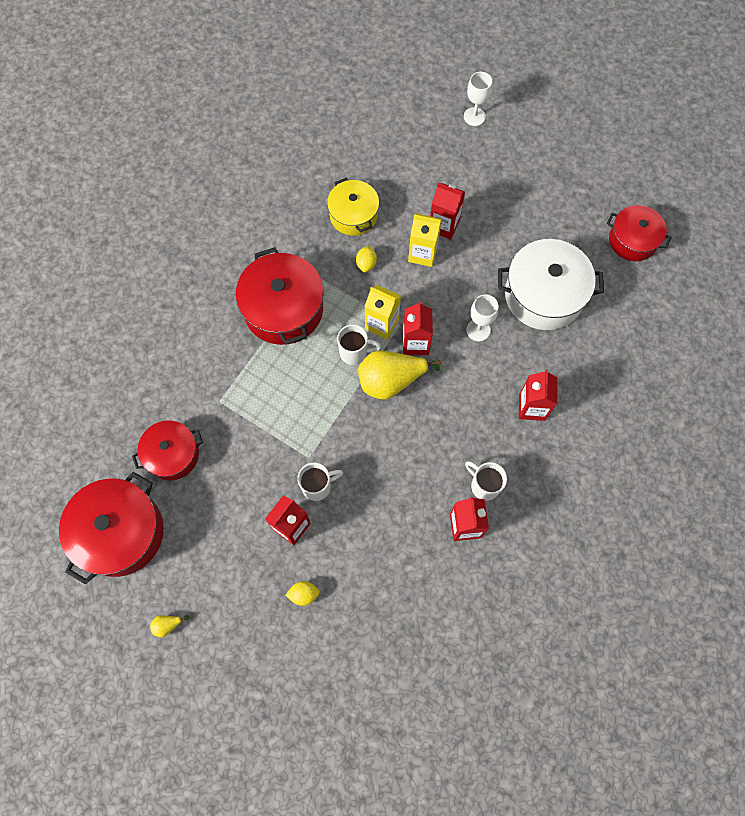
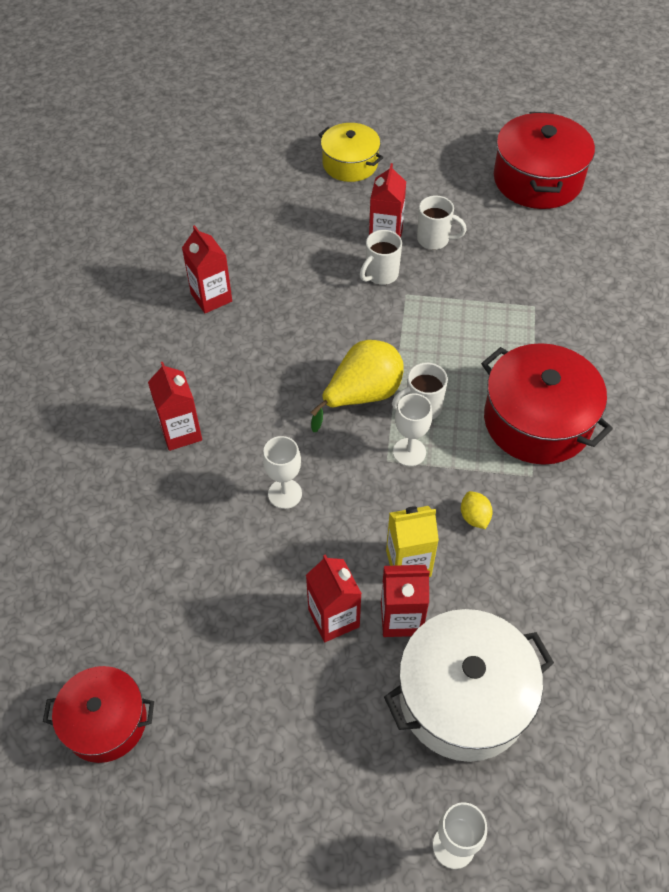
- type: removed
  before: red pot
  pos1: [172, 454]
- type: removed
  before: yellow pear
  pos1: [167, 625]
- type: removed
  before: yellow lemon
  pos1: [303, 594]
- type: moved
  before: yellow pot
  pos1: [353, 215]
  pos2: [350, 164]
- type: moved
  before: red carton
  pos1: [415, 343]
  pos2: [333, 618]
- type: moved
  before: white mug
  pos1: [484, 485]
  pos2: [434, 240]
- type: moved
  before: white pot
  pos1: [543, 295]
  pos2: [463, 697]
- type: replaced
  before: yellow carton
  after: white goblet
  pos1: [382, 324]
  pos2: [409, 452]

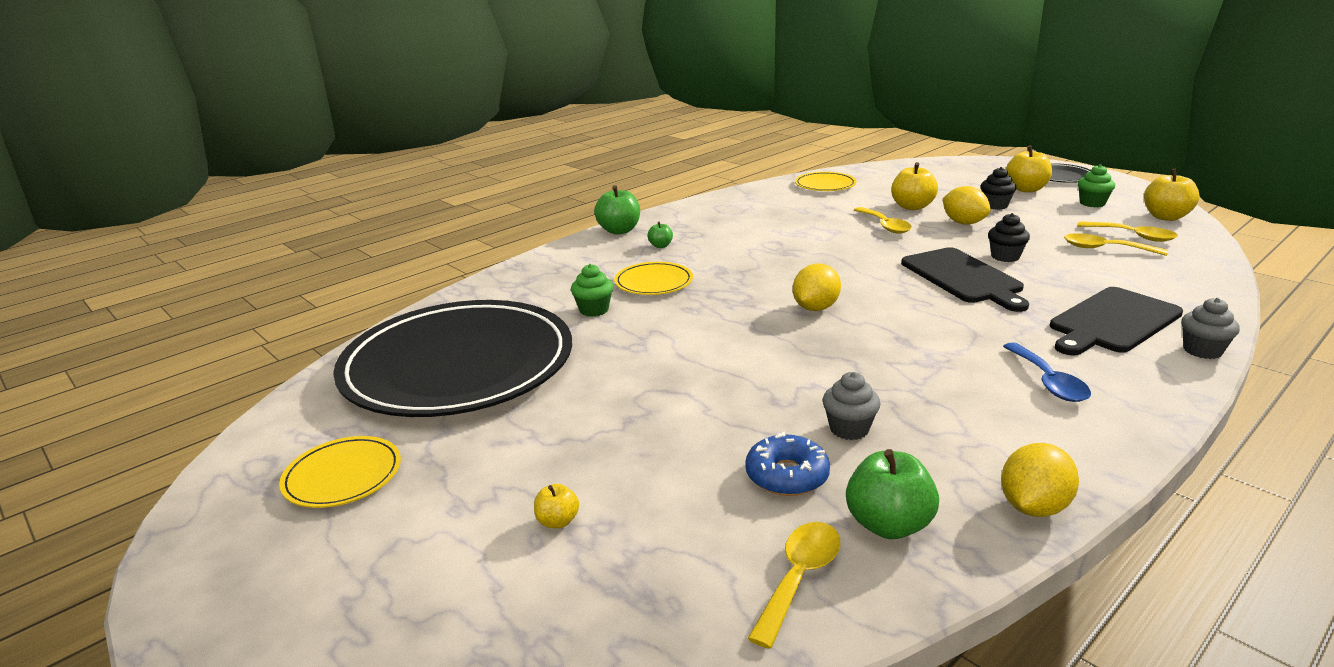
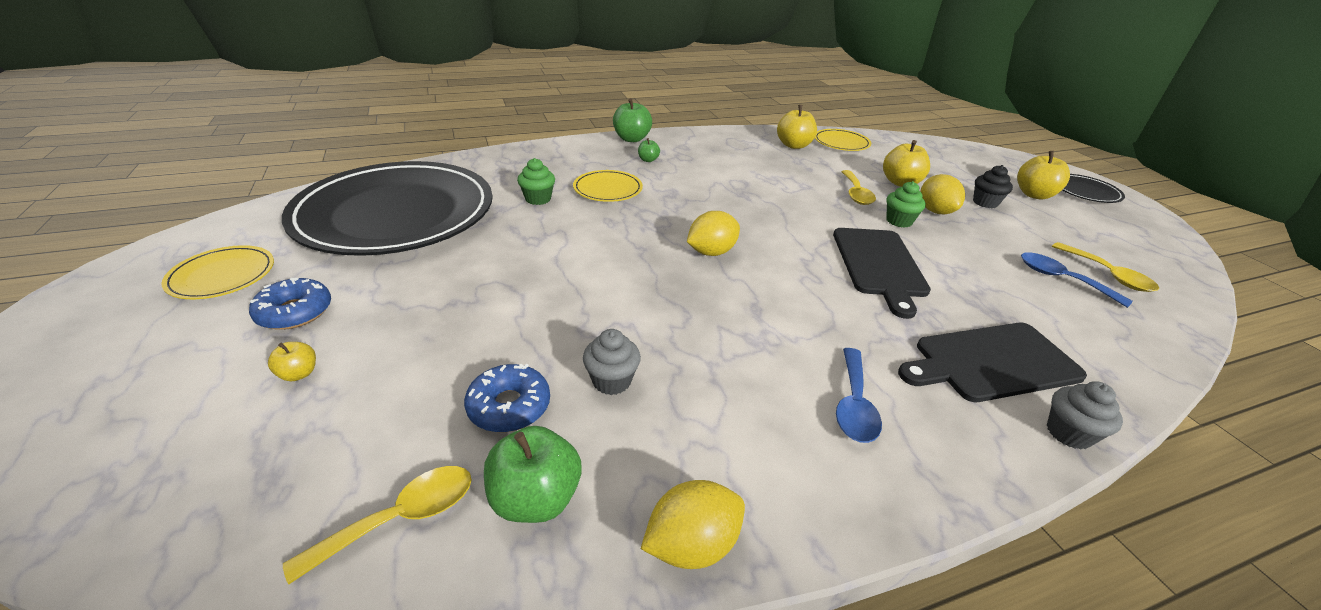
- type: removed
  before: black cupcake
  pos1: [1005, 257]
- type: added
  after: blue donut
  pos2: [295, 312]
- type: moved
  before: green cupcake
  pos1: [1092, 203]
  pos2: [899, 221]
- type: moved
  before: yellow apple
  pos1: [1165, 217]
  pos2: [793, 145]
- type: recoloured
  before: yellow spoon
  after: blue spoon
  pos1: [1105, 249]
  pos2: [1061, 279]

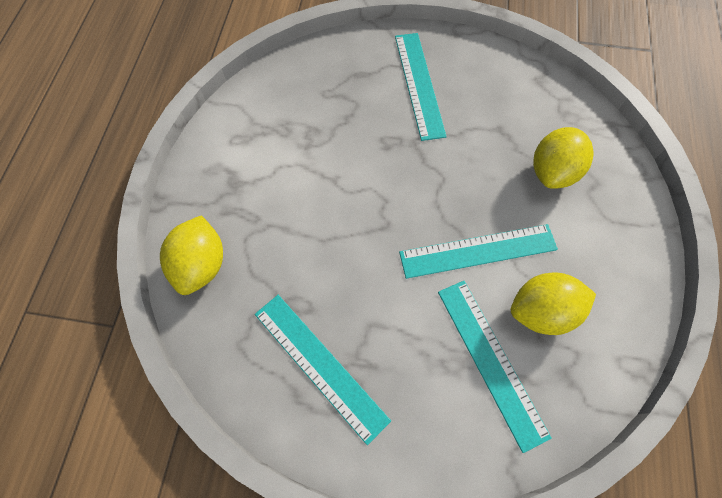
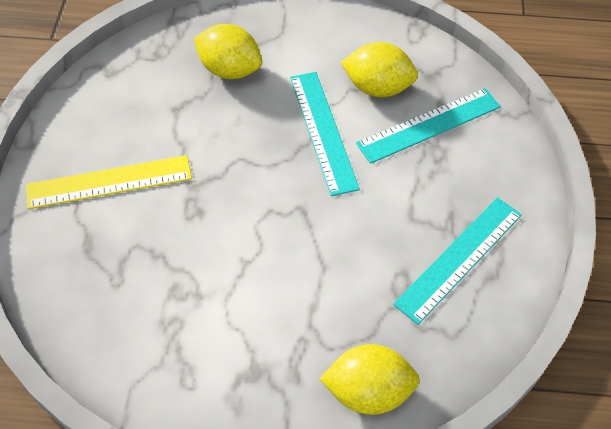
- type: recoloured
  before: turquoise ruler
  after: yellow ruler
  pos1: [419, 84]
  pos2: [109, 182]
- type: turned
  before: yellow lemon
  pos1: [541, 311]
  pos2: [377, 87]
  turn: -60

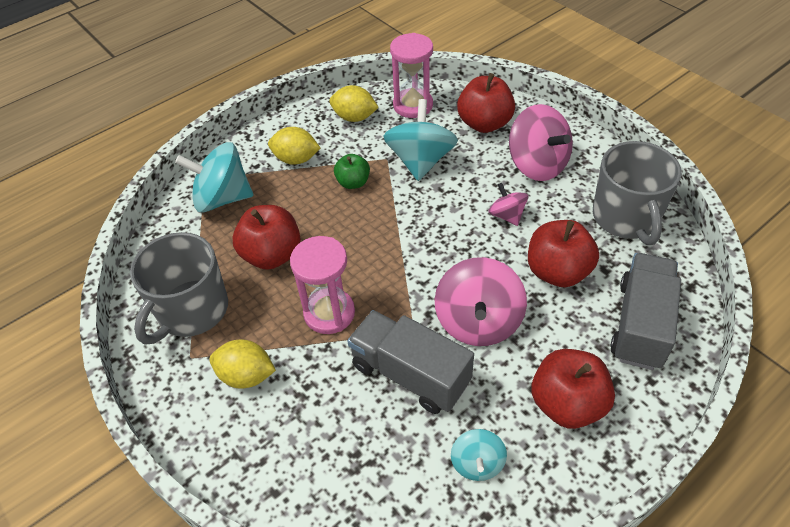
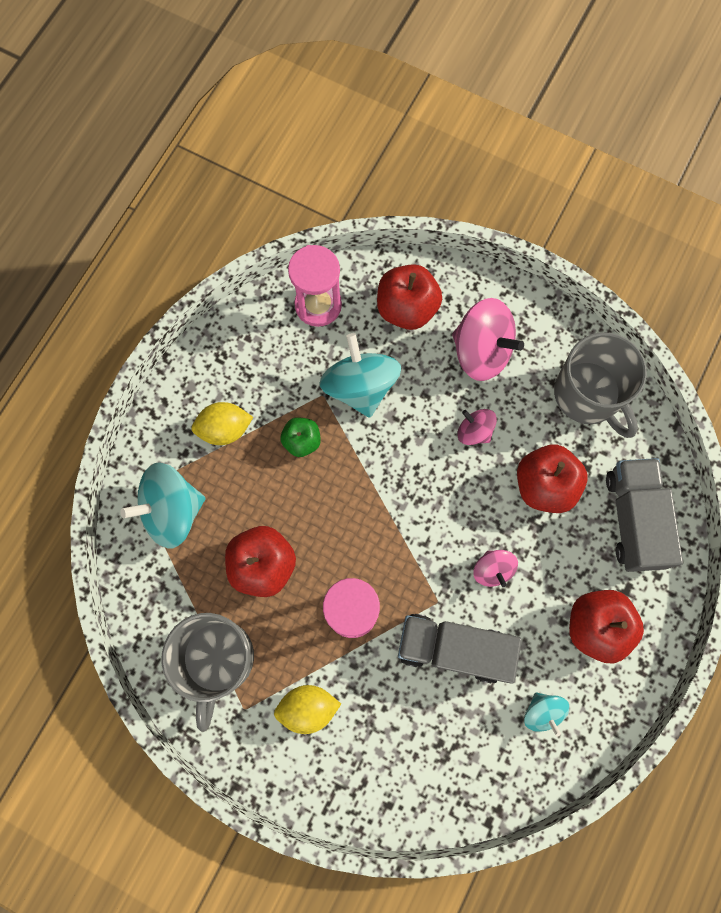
- type: removed
  before: yellow lemon
  pos1: [354, 117]
- type: resized
  before: pink spinning top
  pos1: [478, 322]
  pos2: [492, 570]
  scale: 0.54

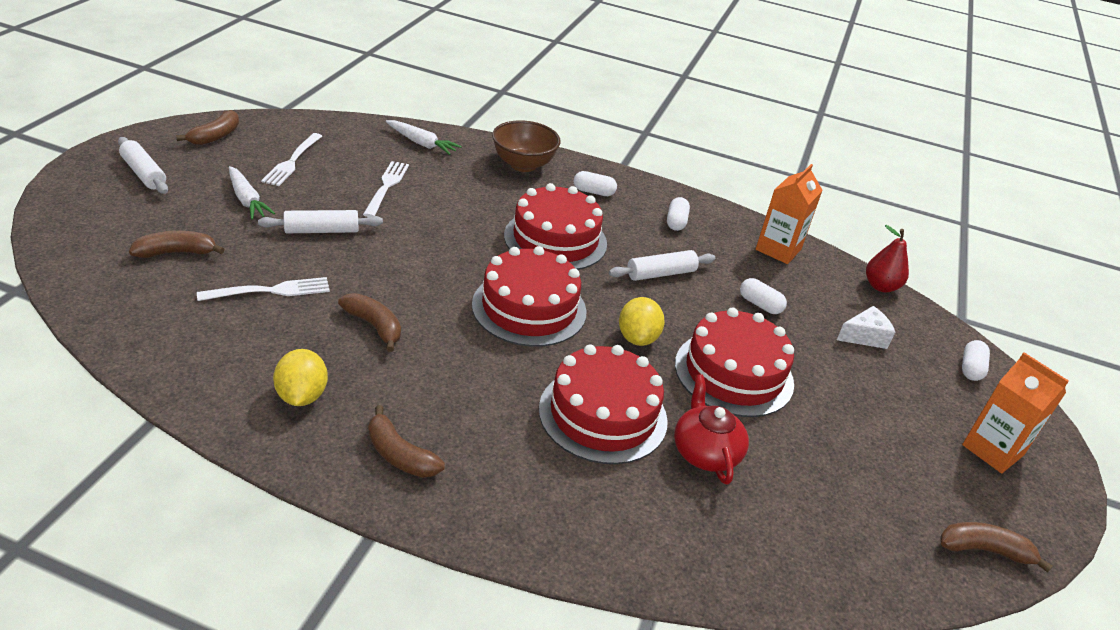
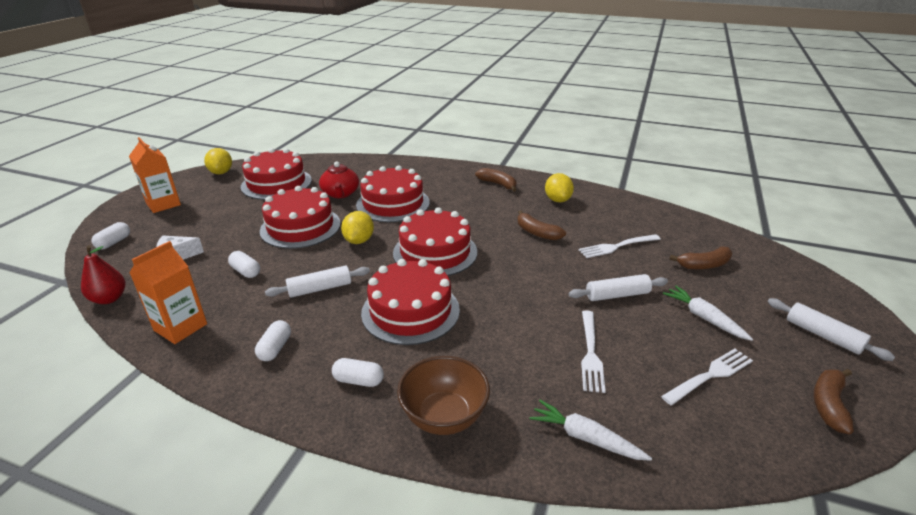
- type: added
  after: red cake
  pos2: [276, 183]
- type: replaced
  before: brown banana
  after: yellow lemon
  pos1: [984, 550]
  pos2: [221, 172]
- type: turned
  before: white fork
  pos1: [292, 161]
  pos2: [710, 375]
  turn: 45

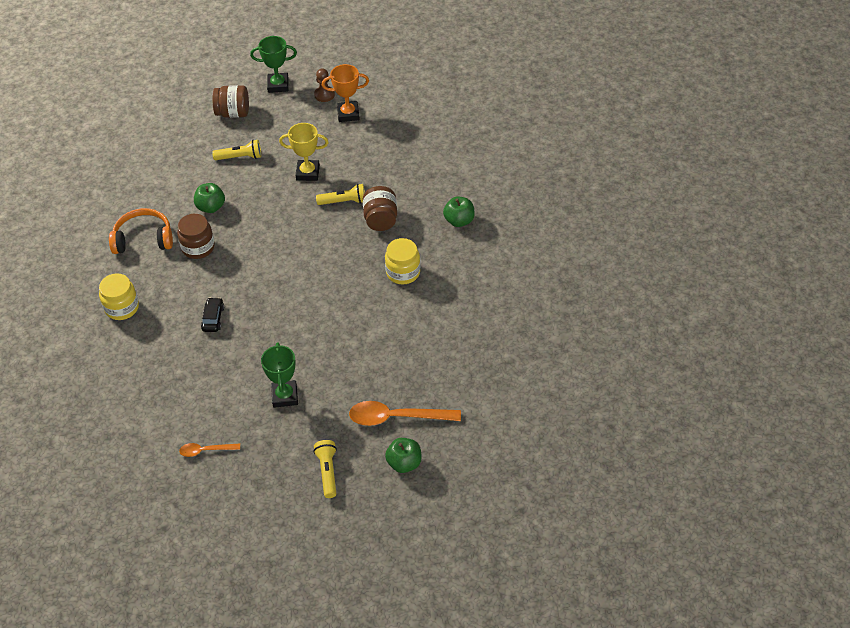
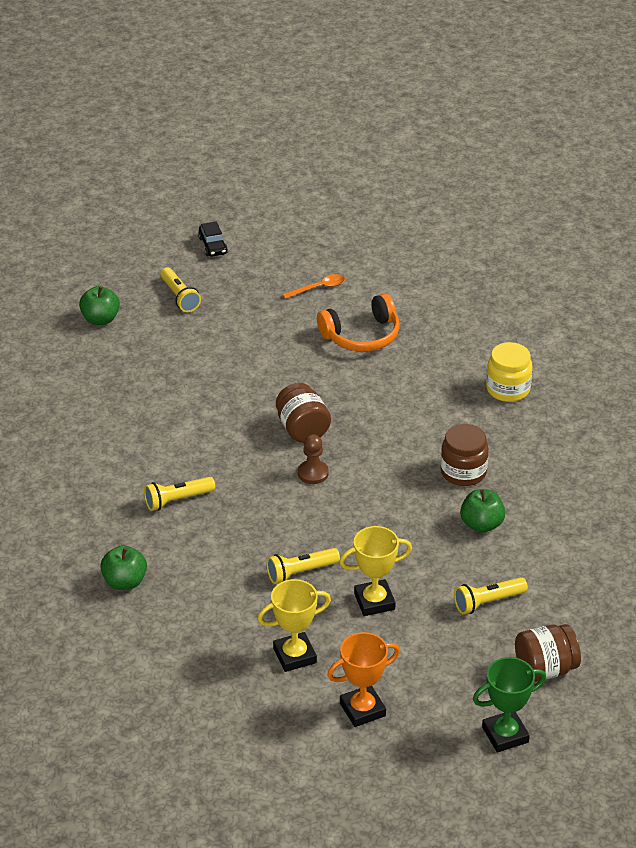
- type: removed
  before: green trophy
  pos1: [285, 396]
- type: removed
  before: orange spoon
  pos1: [396, 417]
- type: added
  after: yellow trophy
  pos2: [294, 656]
- type: moved
  before: orange headphones
  pos1: [143, 239]
  pos2: [362, 335]
- type: moved
  before: black car
  pos1: [213, 318]
  pos2: [213, 246]
- type: moved
  before: brown pawn
  pos1: [324, 95]
  pos2: [313, 473]
- type: moved
  before: brown jar
  pos1: [380, 219]
  pos2: [302, 429]
- type: replaced
  before: yellow jar
  after: yellow flashlight
  pos1: [403, 272]
  pos2: [177, 500]

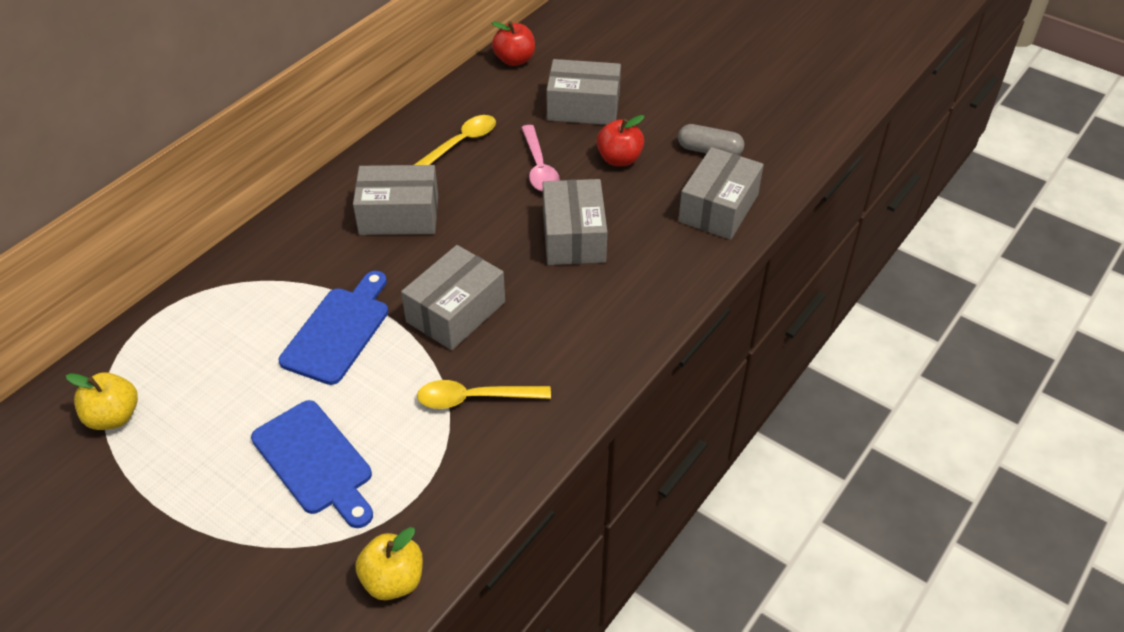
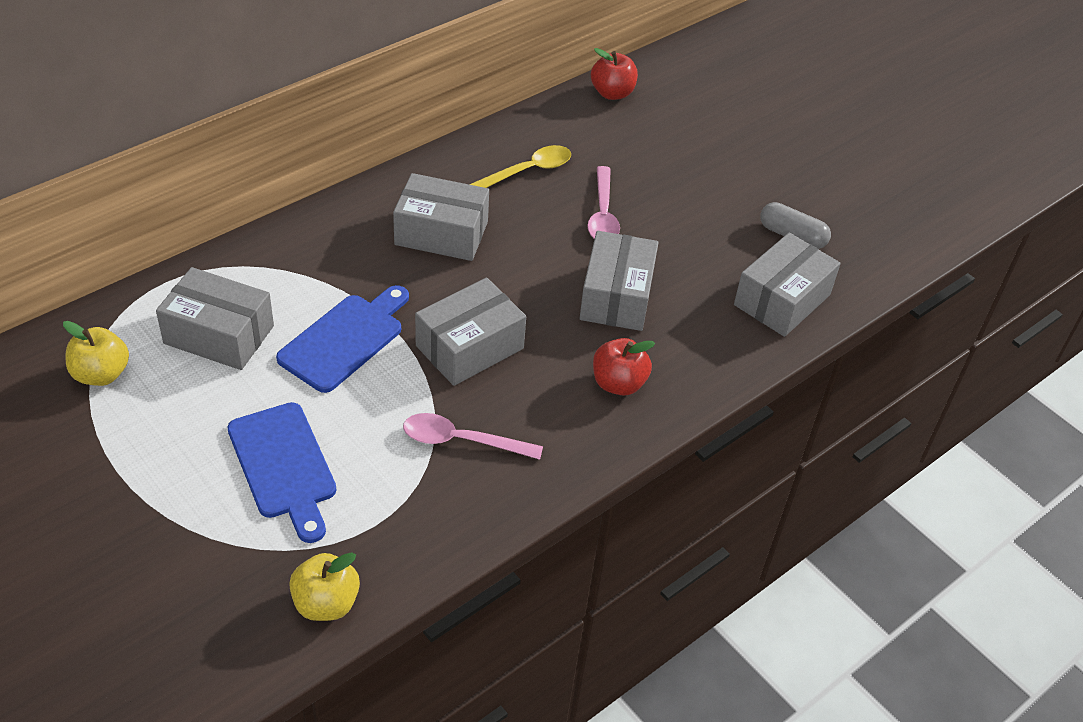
- type: moved
  before: grey box
  pos1: [583, 107]
  pos2: [219, 334]
- type: moved
  before: red apple
  pos1: [619, 159]
  pos2: [618, 383]
- type: recoloured
  before: yellow spoon
  after: pink spoon
  pos1: [474, 398]
  pos2: [462, 440]

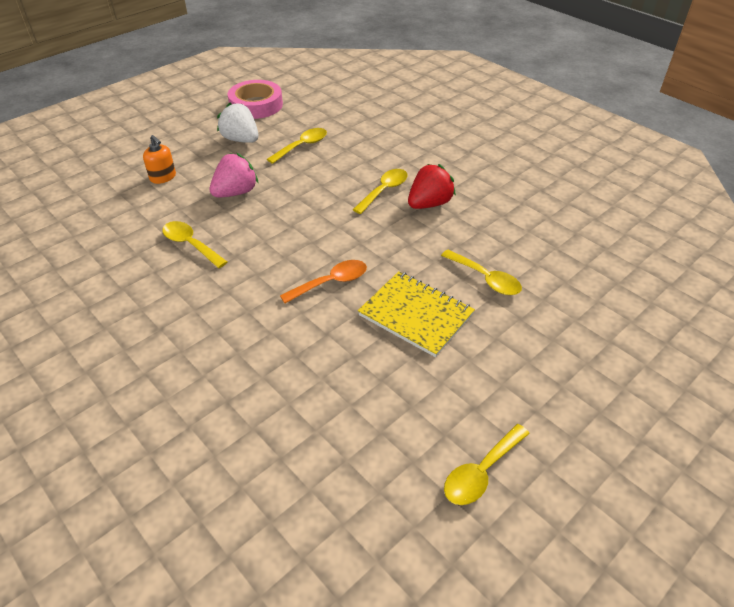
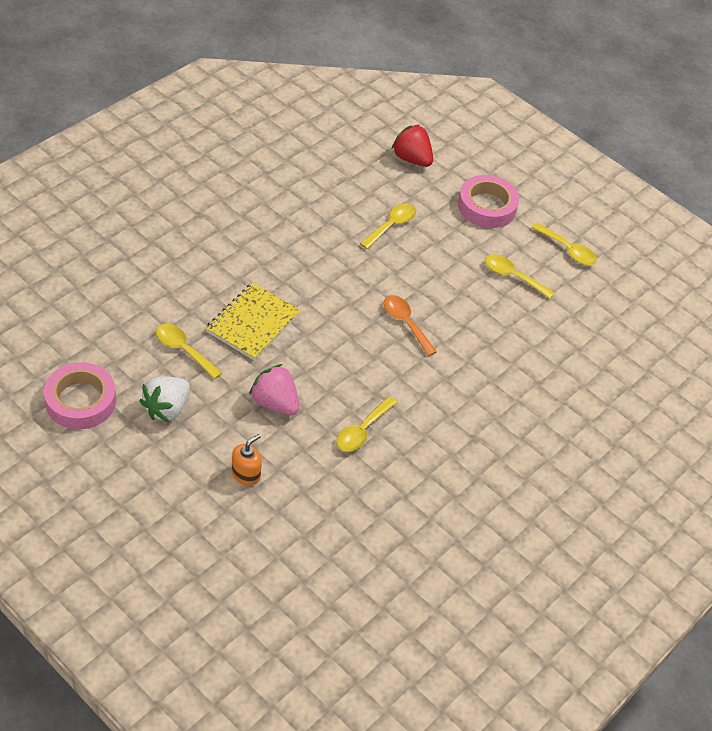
- type: added
  after: pink tape
  pos2: [487, 206]
- type: moved
  before: yellow spoon
  pos1: [384, 191]
  pos2: [512, 276]
- type: moved
  before: yellow notebook
  pos1: [416, 314]
  pos2: [253, 323]
- type: moved
  before: red strawberry
  pos1: [429, 204]
  pos2: [412, 159]

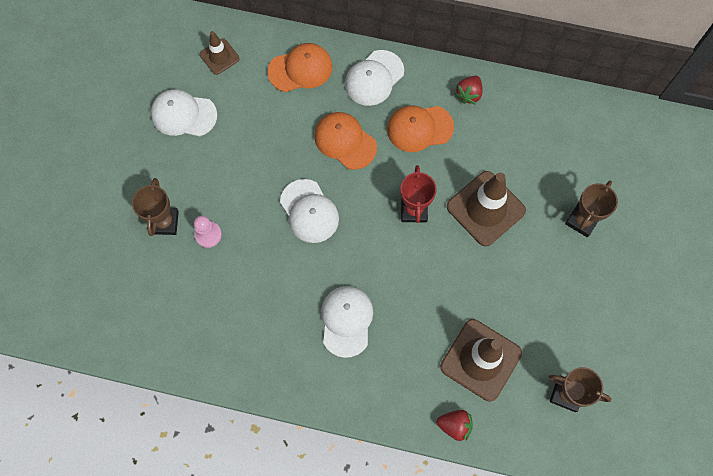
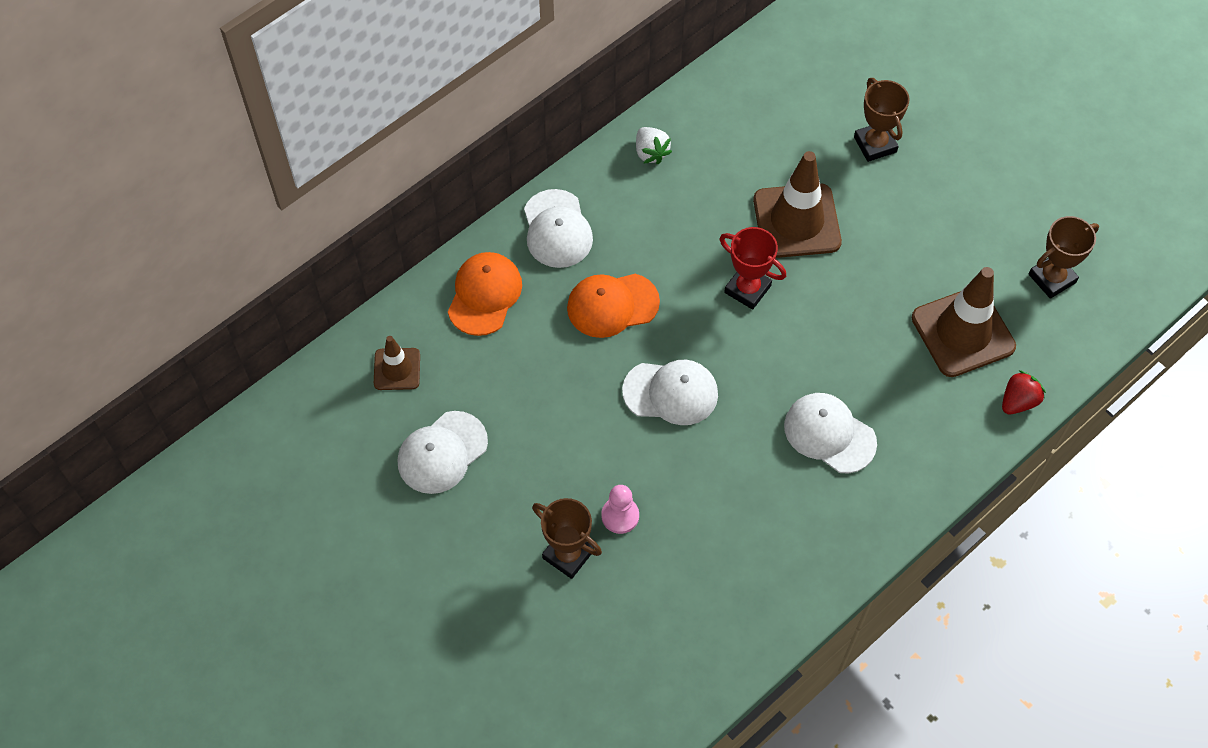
- type: removed
  before: orange cap
  pos1: [419, 128]
- type: recoloured
  before: red strawberry
  after: white strawberry
  pos1: [469, 94]
  pos2: [651, 153]

